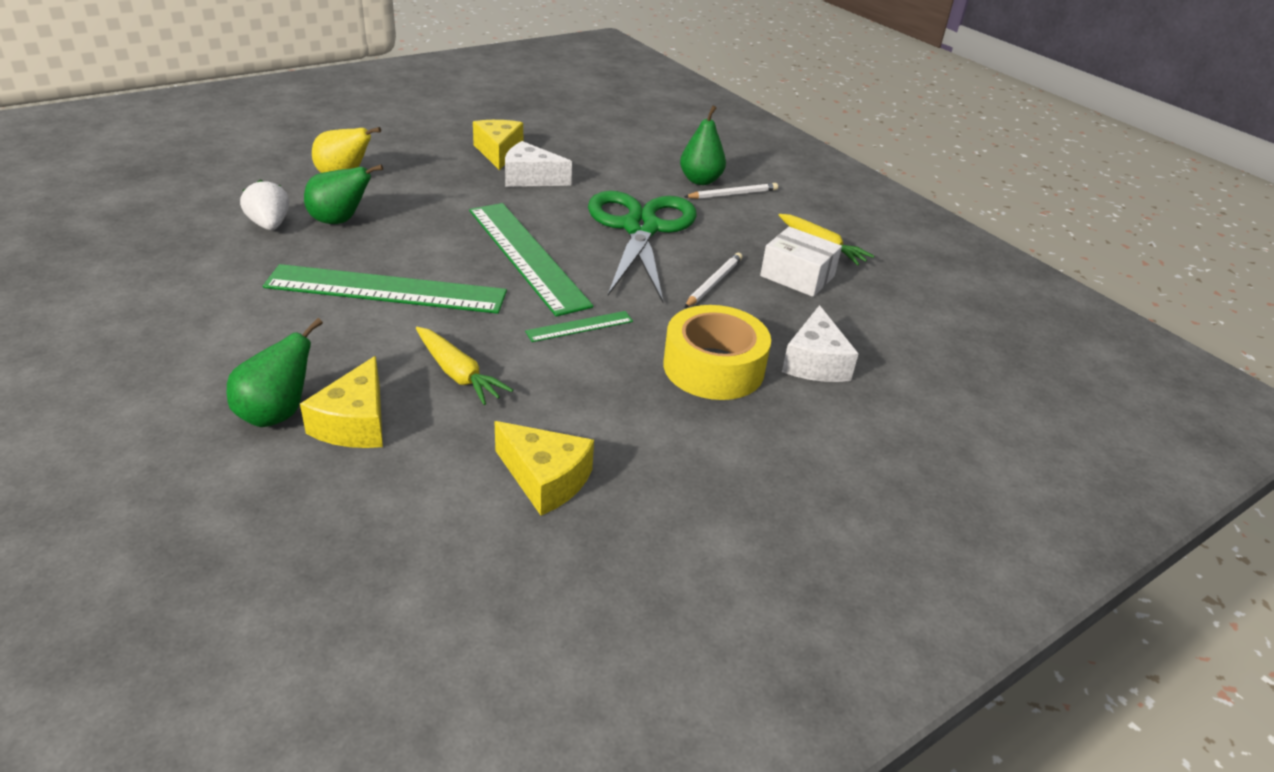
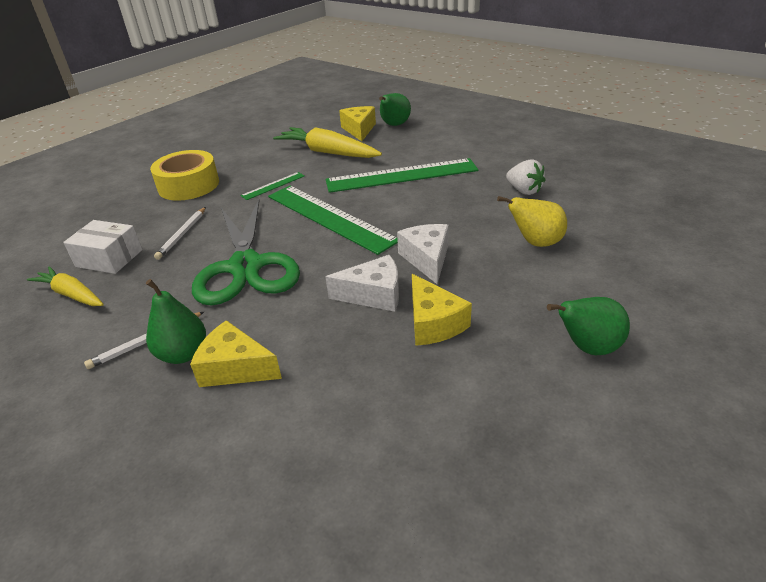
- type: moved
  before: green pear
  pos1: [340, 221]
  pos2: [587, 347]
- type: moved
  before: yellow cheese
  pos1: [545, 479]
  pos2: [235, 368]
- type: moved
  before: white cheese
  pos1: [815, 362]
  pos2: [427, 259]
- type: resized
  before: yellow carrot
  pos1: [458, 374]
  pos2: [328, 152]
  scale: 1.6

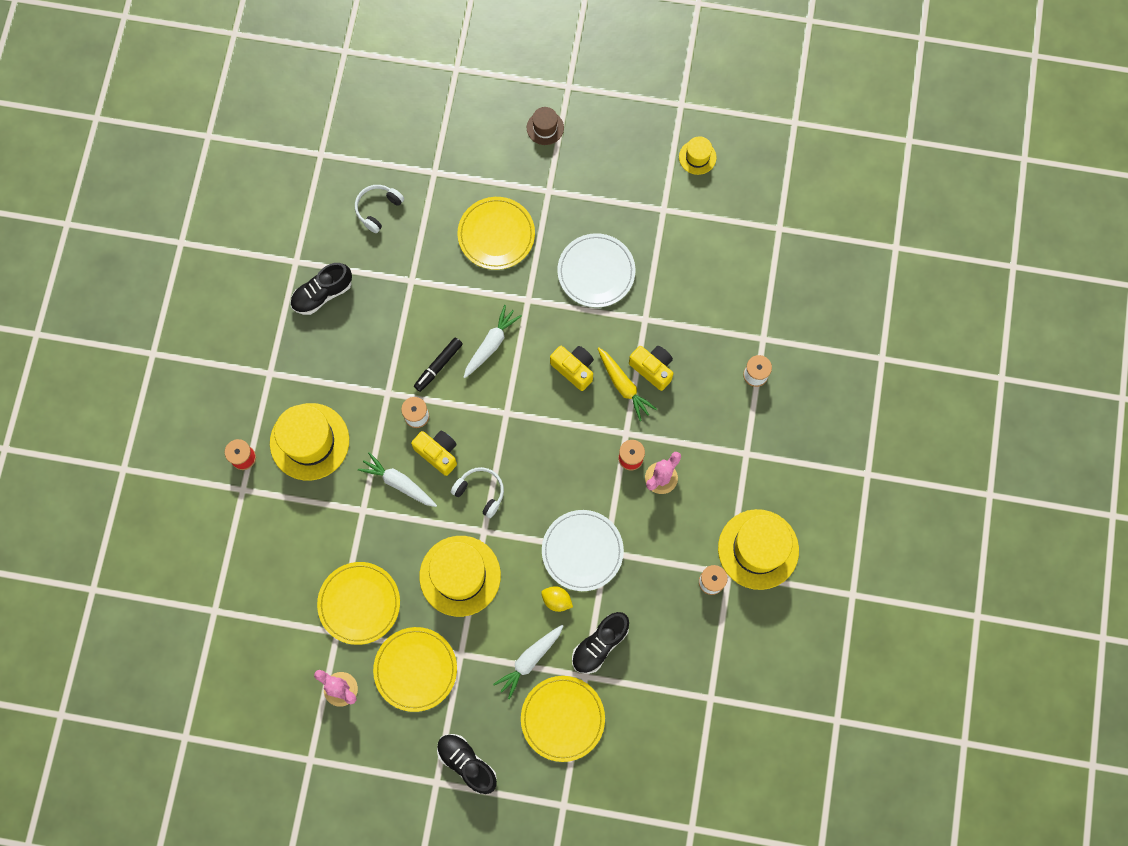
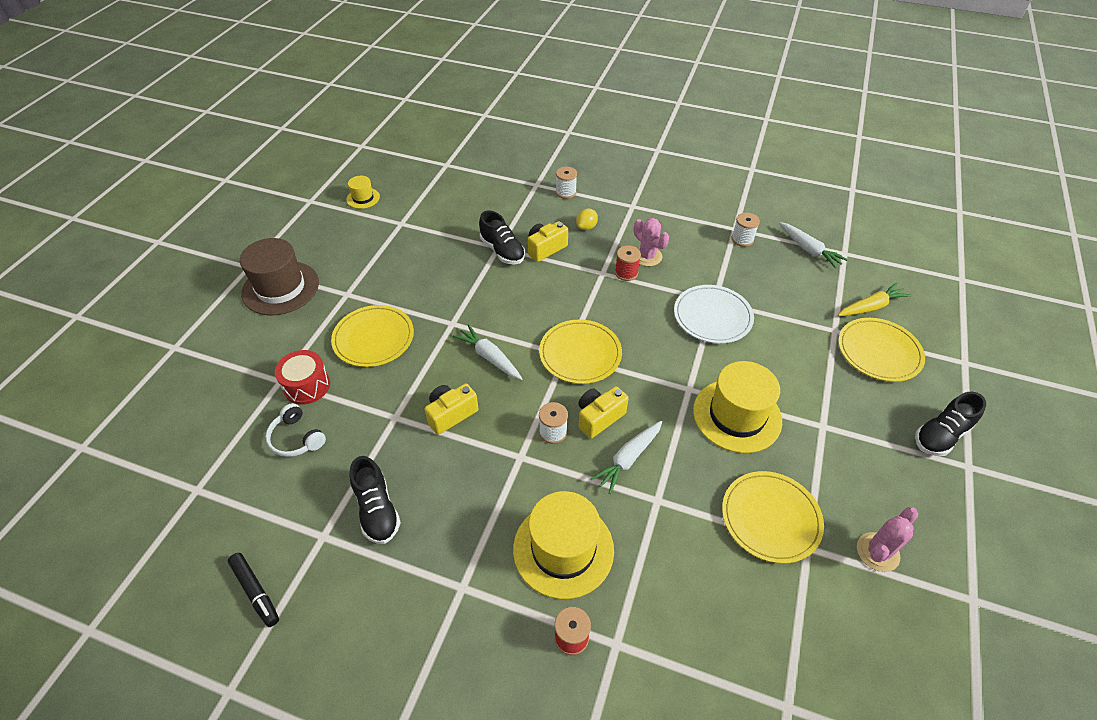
- type: removed
  before: white headphones
  pos1: [480, 492]
- type: removed
  before: white plate
  pos1: [596, 272]
- type: removed
  before: yellow hat
  pos1: [758, 549]
- type: added
  after: red drum
  pos2: [307, 386]
- type: moved
  before: yellow plate
  pos1: [415, 669]
  pos2: [580, 354]
- type: moved
  before: black marker
  pos1: [438, 366]
  pos2: [256, 592]
- type: moved
  before: white carrot
  pos1: [529, 660]
  pos2: [808, 250]
- type: moved
  before: yellow lemon
  pos1: [556, 600]
  pos2: [586, 227]
- type: moved
  before: yellow camera
  pos1: [574, 369]
  pos2: [451, 414]
- type: moved
  before: black shoe
  pos1: [599, 644]
  pos2: [502, 251]
- type: moved
  before: yellow carrot
  pos1: [623, 386]
  pos2: [871, 307]
- type: resized
  before: brown hat
  pos1: [545, 128]
  pos2: [280, 288]
  scale: 2.01

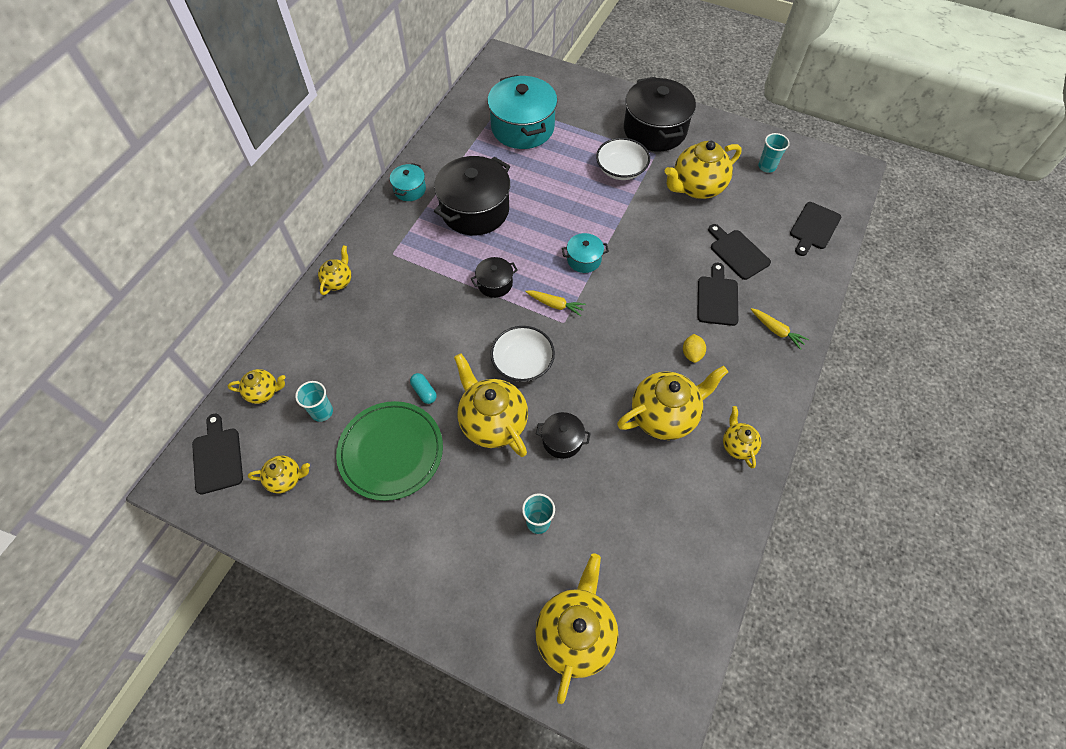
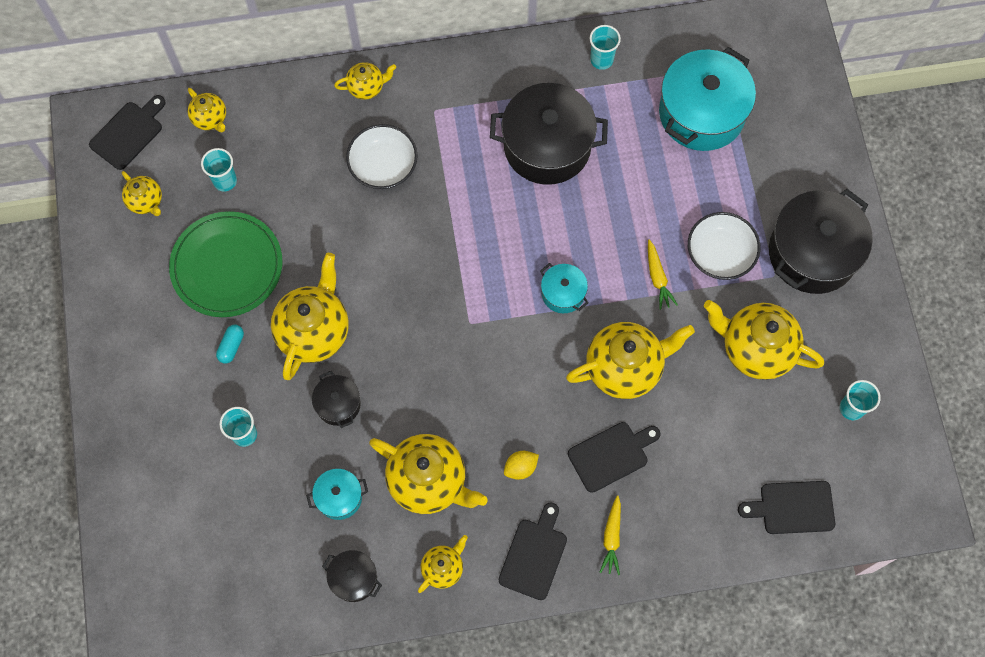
- type: added
  after: turquoise cup
  pos2: [601, 60]
- type: moved
  before: turquoise pot
  pos1: [410, 189]
  pos2: [339, 497]
- type: moved
  before: turquoise capsule
  pos1: [424, 392]
  pos2: [231, 346]
- type: moved
  before: black pot
  pos1: [495, 283]
  pos2: [353, 578]
- type: moved
  before: white bowl
  pos1: [522, 362]
  pos2: [383, 165]
- type: moved
  before: yellow carrot
  pos1: [555, 305]
  pos2: [657, 278]
- type: moved
  before: yellow teapot
  pos1: [575, 634]
  pos2: [625, 368]
- type: moved
  before: black cutting board
  pos1: [737, 253]
  pos2: [534, 555]

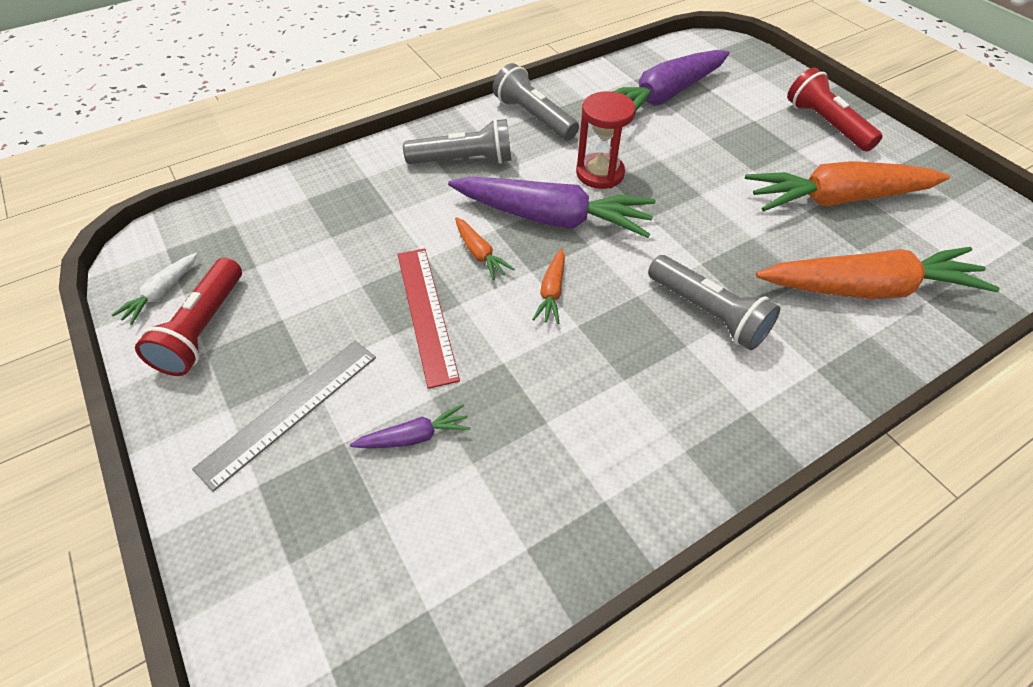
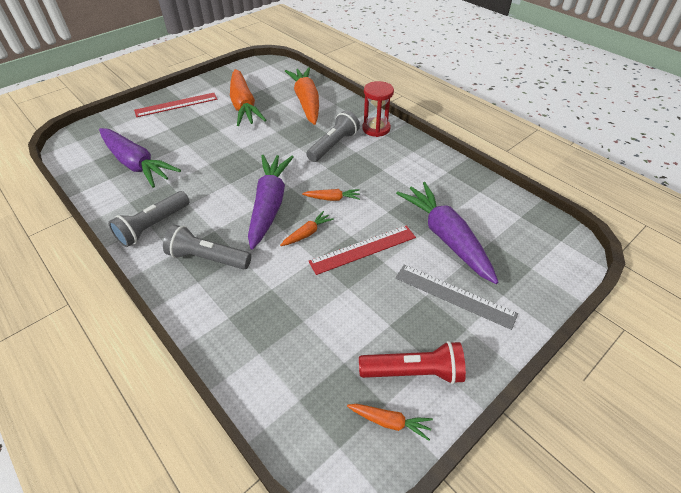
- type: moved
  before: red hourglass
  pos1: [600, 173]
  pos2: [376, 128]
- type: replaced
  before: red flashlight
  after: red ruler
  pos1: [825, 124]
  pos2: [176, 104]
- type: recoloured
  before: white carrot
  after: orange carrot
  pos1: [162, 293]
  pos2: [389, 422]
- type: turned
  before: grey flashlight
  pos1: [464, 160]
  pos2: [208, 258]
  turn: -60
- type: resized
  before: purple carrot
  pos1: [414, 436]
  pos2: [446, 237]
  scale: 2.29

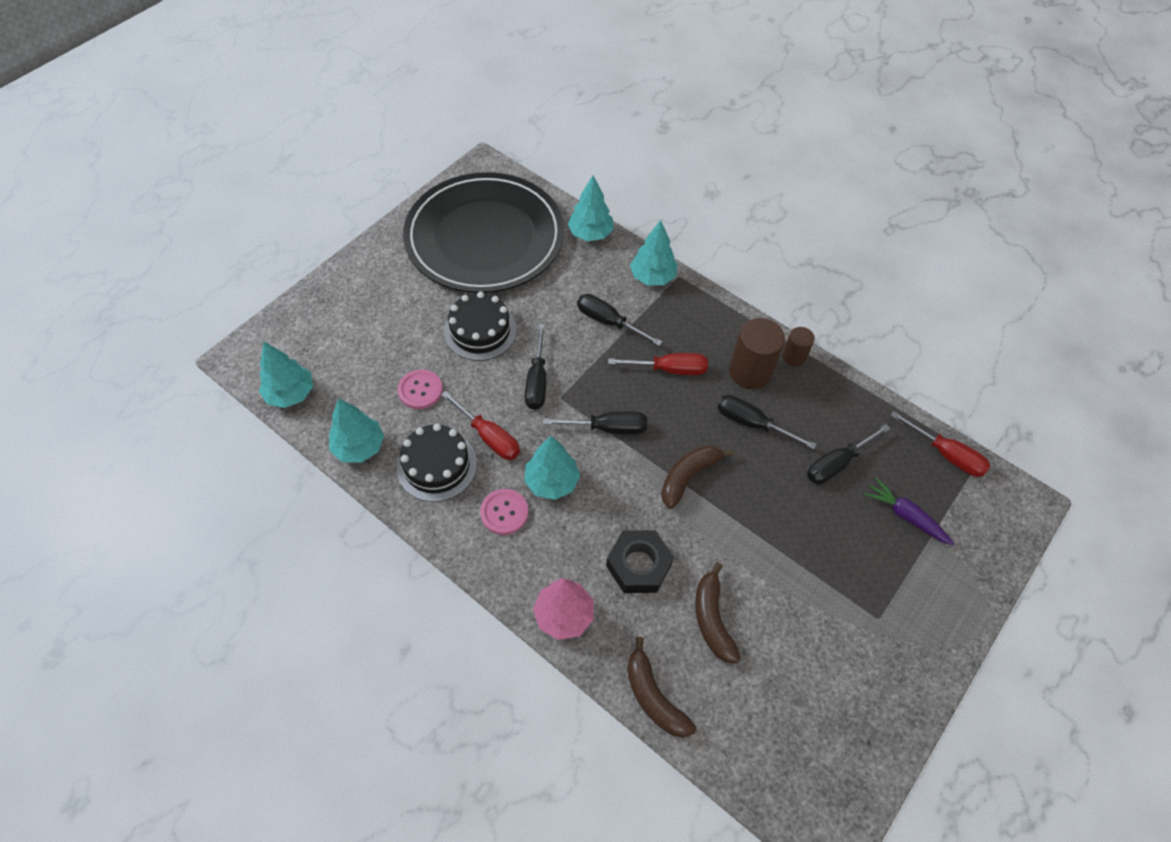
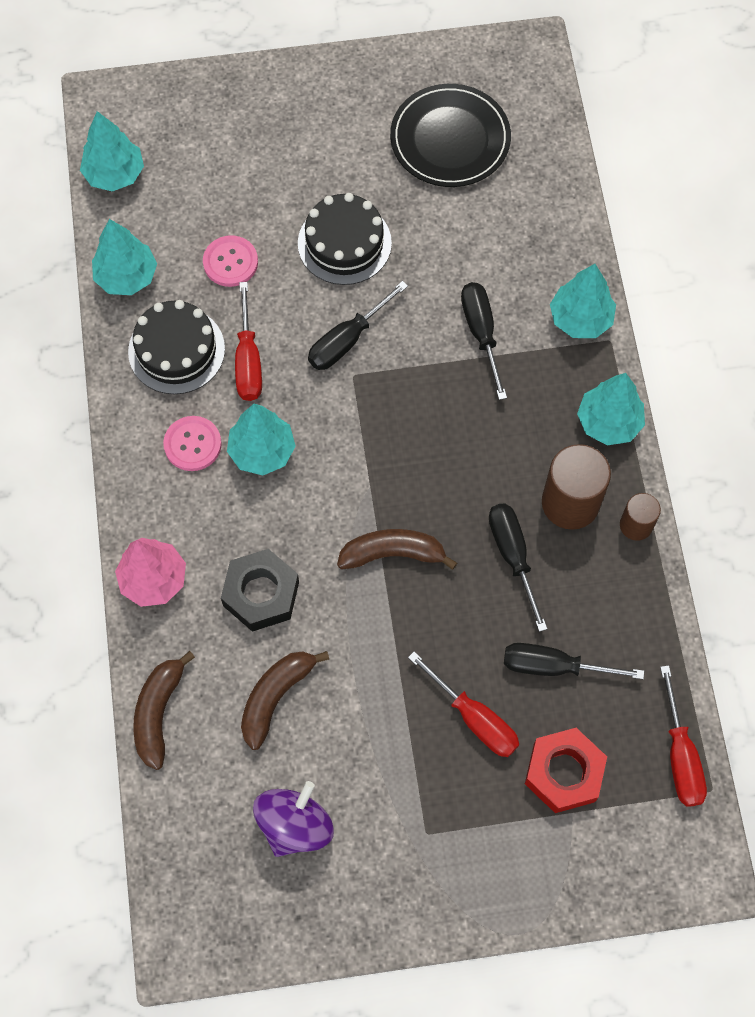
- type: removed
  before: black screwdriver
  pos1: [608, 428]
- type: added
  after: purple spinning top
  pos2: [295, 825]
- type: moved
  before: turquoise tree
  pos1: [590, 234]
  pos2: [608, 422]
- type: moved
  before: red screwdriver
  pos1: [670, 369]
  pos2: [475, 719]
- type: replaced
  before: purple carrot
  after: red nut
  pos1: [905, 516]
  pos2: [564, 773]
- type: resized
  before: black plate
  pos1: [485, 237]
  pos2: [450, 139]
  scale: 0.56

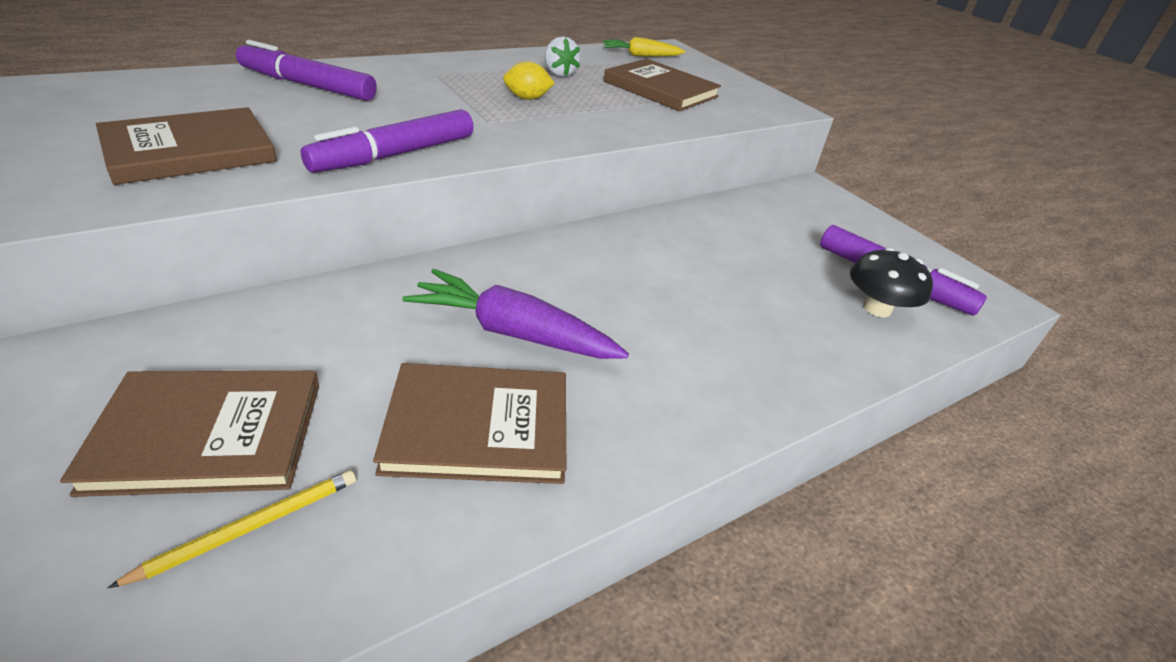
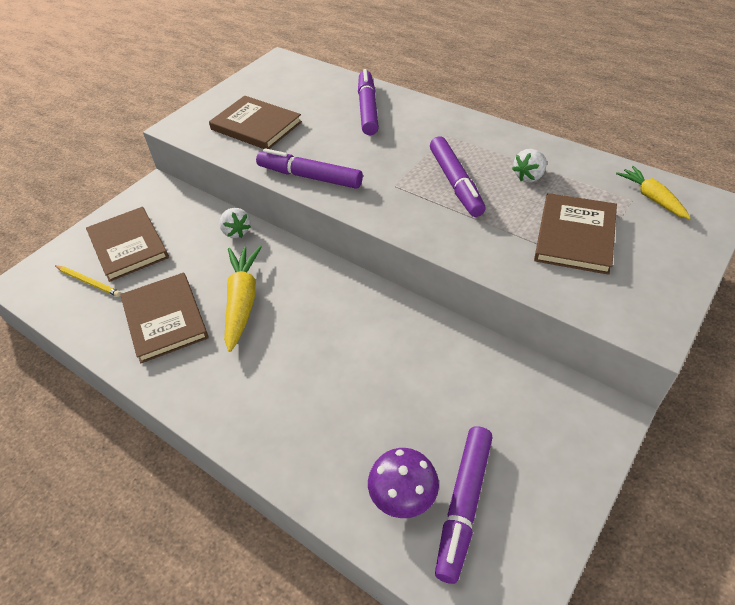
- type: added
  after: white strawberry
  pos2: [236, 232]
- type: replaced
  before: yellow lemon
  after: purple marker
  pos1: [527, 98]
  pos2: [455, 183]
- type: recoloured
  before: purple carrot
  after: yellow carrot
  pos1: [512, 332]
  pos2: [242, 301]
- type: recoloured
  before: black mushroom
  after: purple mushroom
  pos1: [876, 308]
  pos2: [403, 495]

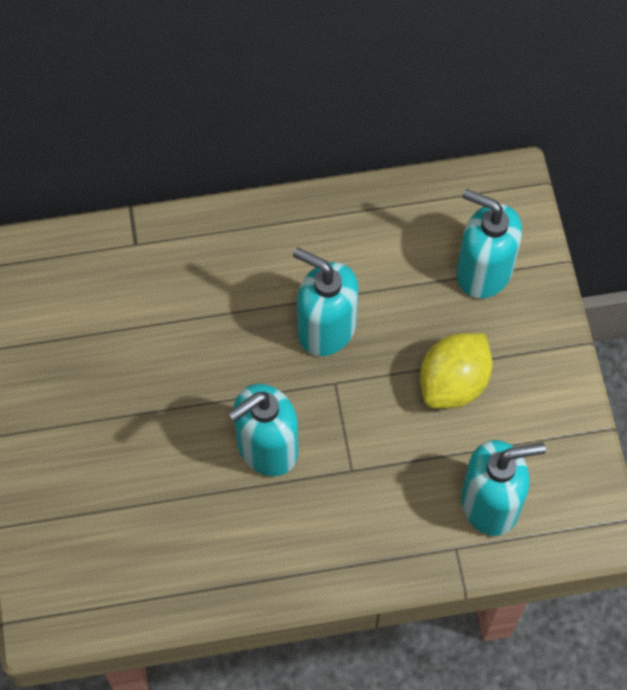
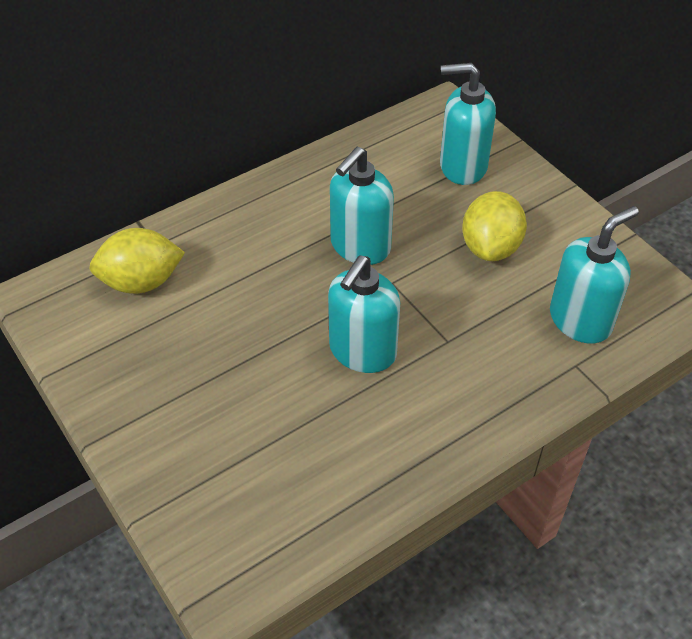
- type: added
  after: yellow lemon
  pos2: [141, 282]
- type: turned
  before: turquoise soap dispenser
  pos1: [326, 328]
  pos2: [360, 247]
  turn: -60

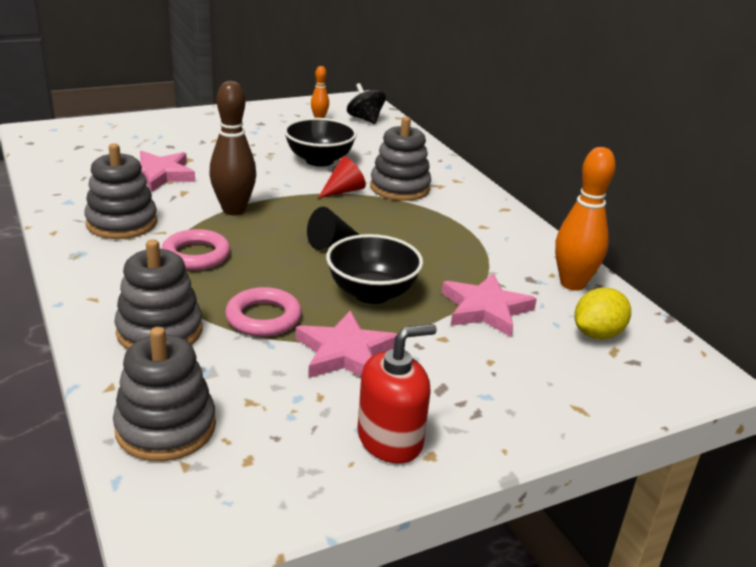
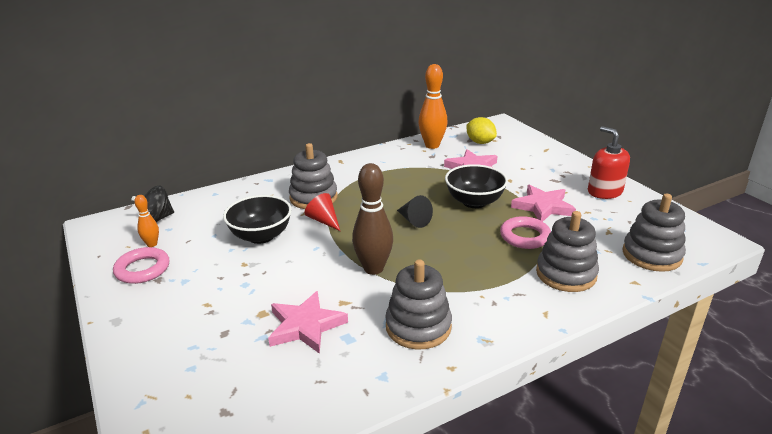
- type: moved
  before: pink ring
  pos1: [196, 255]
  pos2: [142, 269]

